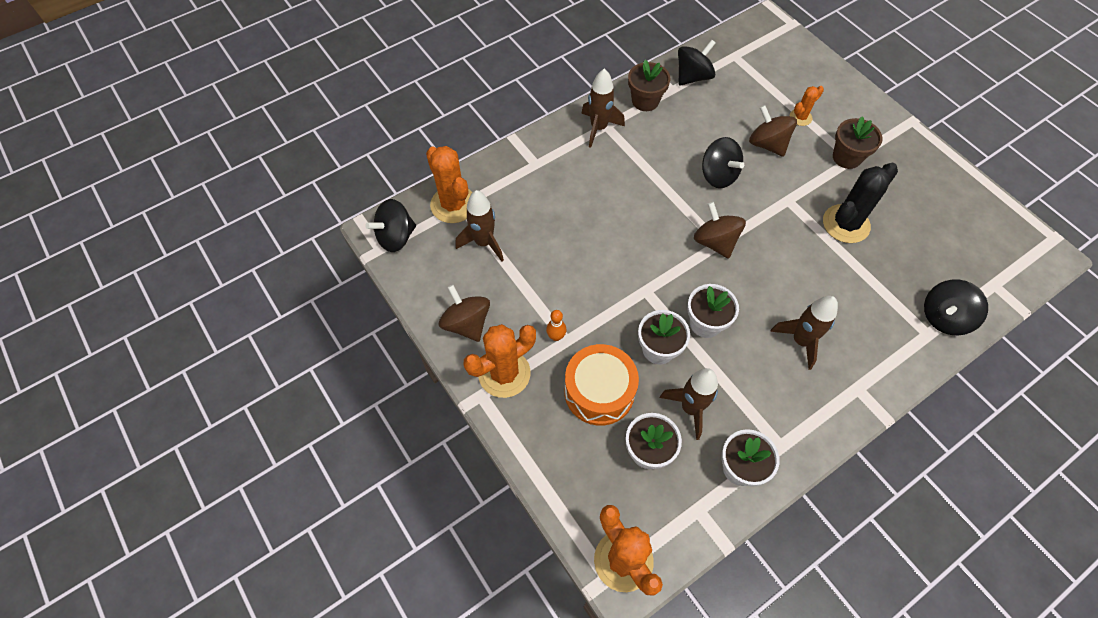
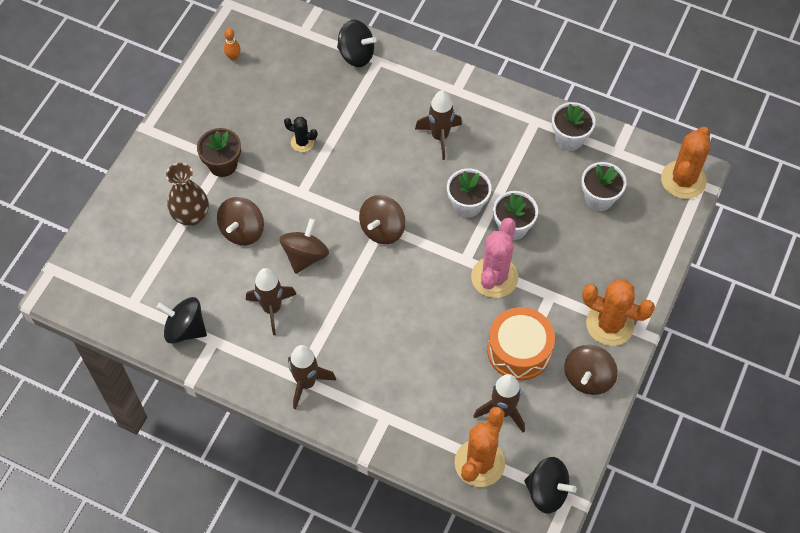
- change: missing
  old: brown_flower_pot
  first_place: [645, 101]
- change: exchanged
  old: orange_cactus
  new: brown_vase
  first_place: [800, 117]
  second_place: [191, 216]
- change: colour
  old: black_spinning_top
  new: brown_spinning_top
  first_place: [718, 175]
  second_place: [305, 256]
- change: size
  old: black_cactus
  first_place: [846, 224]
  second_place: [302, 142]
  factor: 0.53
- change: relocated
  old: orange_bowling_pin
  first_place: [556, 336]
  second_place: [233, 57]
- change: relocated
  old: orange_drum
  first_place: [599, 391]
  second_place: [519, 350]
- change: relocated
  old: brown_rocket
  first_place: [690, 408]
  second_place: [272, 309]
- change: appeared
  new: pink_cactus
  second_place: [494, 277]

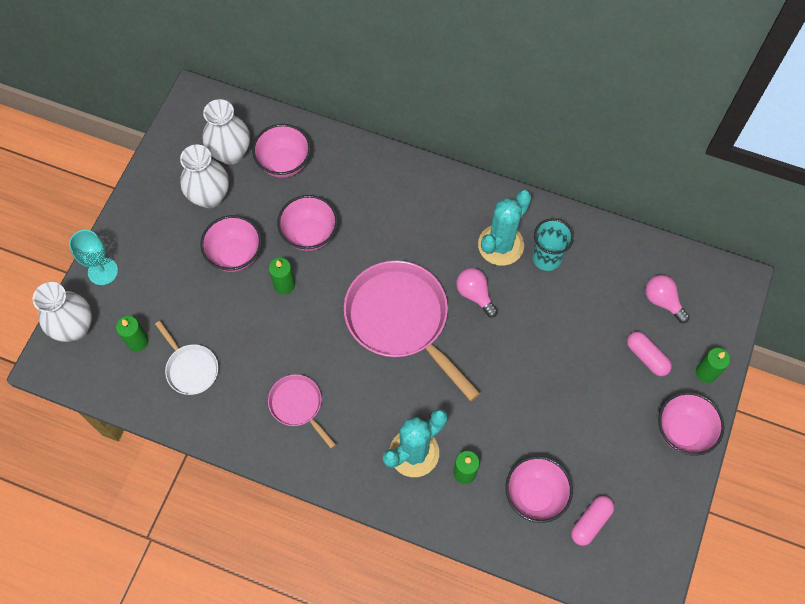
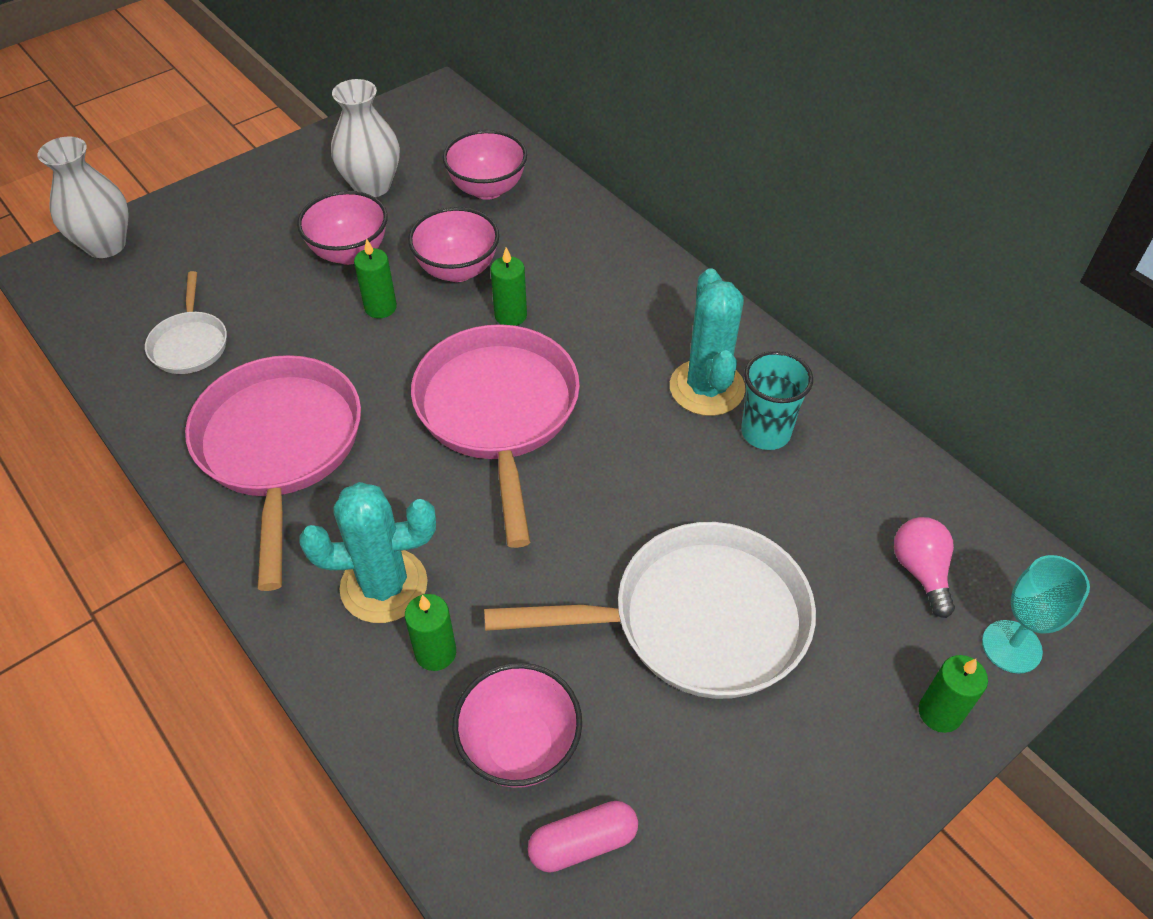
- change: missing
  old: white_vase
  first_place: [231, 153]
- change: spun
  old: turquoise_cactus
  first_place: [500, 245]
  second_place: [707, 388]
  degrees: -75
- change: relocated
  old: turquoise_goblet
  first_place: [103, 271]
  second_place: [1011, 646]
- change: missing
  old: pink_light_bulb
  first_place: [475, 294]
- change: relocated
  old: green_candle
  first_place: [138, 341]
  second_place: [510, 315]
- change: missing
  old: pink_capsule
  first_place: [646, 357]
- change: size
  old: pink_pan
  first_place: [298, 405]
  second_place: [280, 447]
  factor: 2.0
- change: missing
  old: pink_bowl
  first_place: [683, 431]
- change: appeared
  new: white_pan
  second_place: [696, 620]

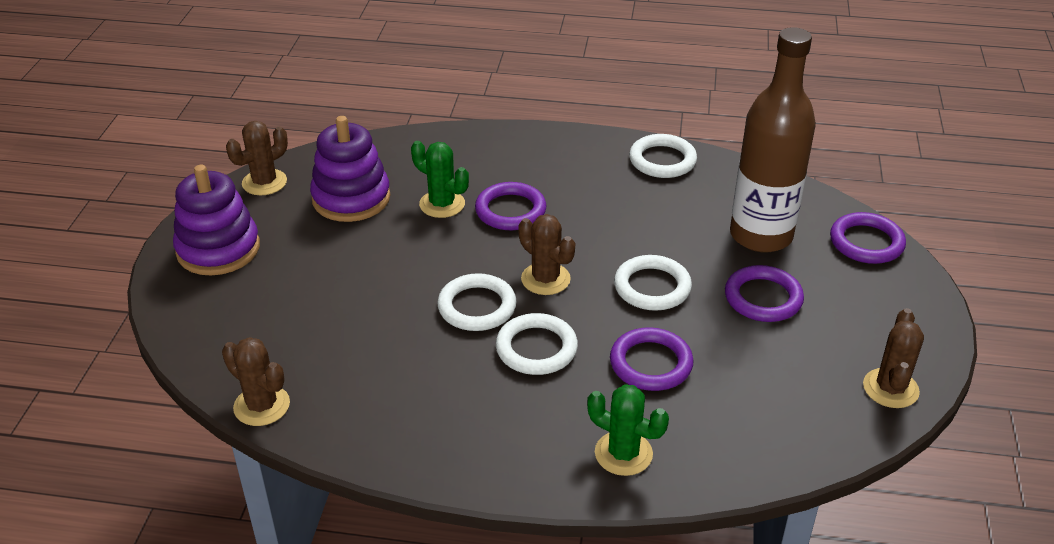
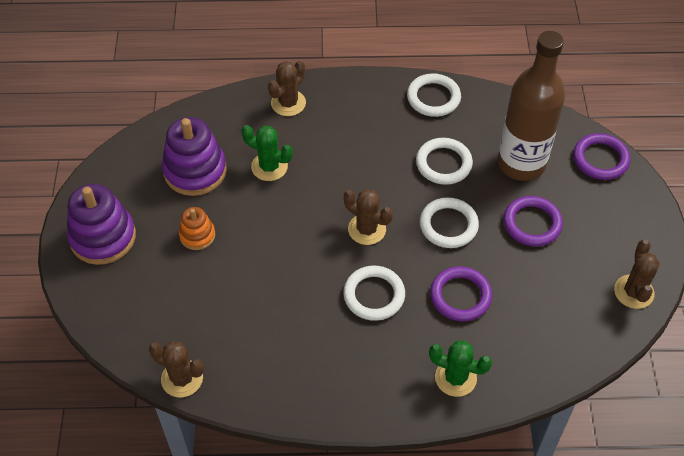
- change: relocated
  old: brown_cactus
  first_place: [264, 182]
  second_place: [288, 103]
- change: missing
  old: purple_ring
  first_place: [510, 210]
- change: relocated
  old: white_ring
  first_place: [477, 307]
  second_place: [443, 164]
- change: appeared
  new: orange_stacking_toy
  second_place: [197, 235]

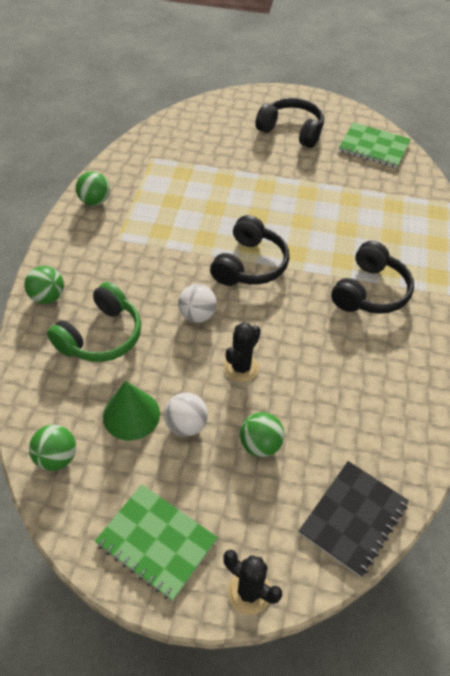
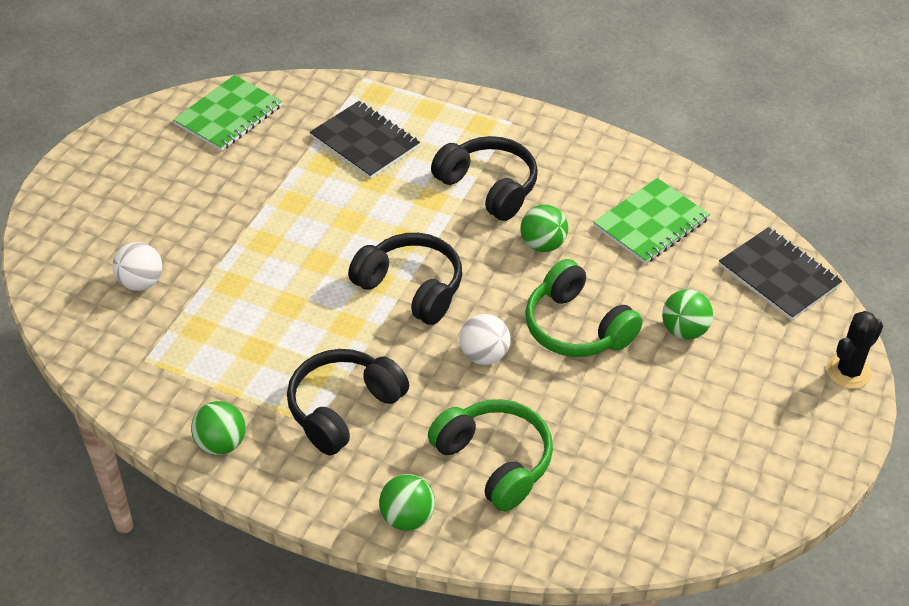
- change: relocated
  old: black_headphones
  first_place: [291, 131]
  second_place: [343, 408]
- change: exchanged
  old: black_cactus
  new: green_headphones
  first_place: [241, 367]
  second_place: [576, 327]
- change: missing
  old: green_cone
  first_place: [131, 415]
- change: relocated
  old: white_ball
  first_place: [186, 425]
  second_place: [141, 282]
- change: relocated
  old: green_ball
  first_place: [56, 457]
  second_place: [543, 244]
- change: relocated
  old: green_notebook
  first_place: [156, 542]
  second_place: [651, 223]
- change: appeared
  new: black_notebook
  second_place: [365, 142]

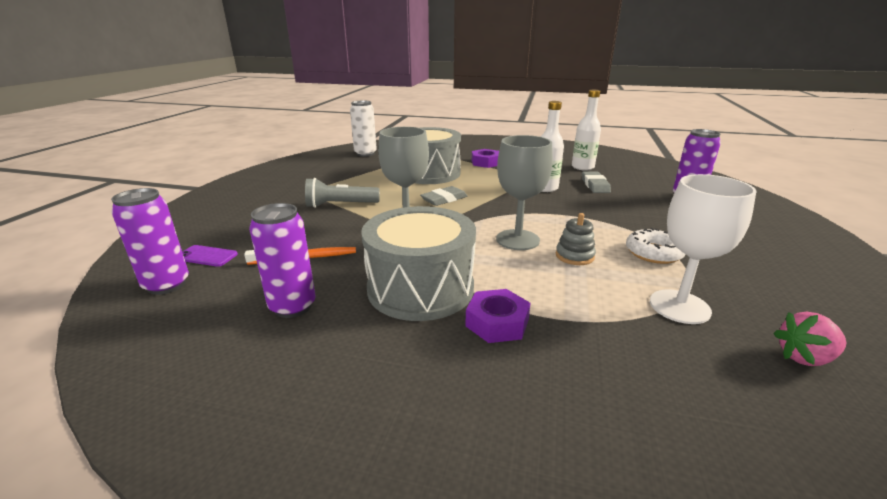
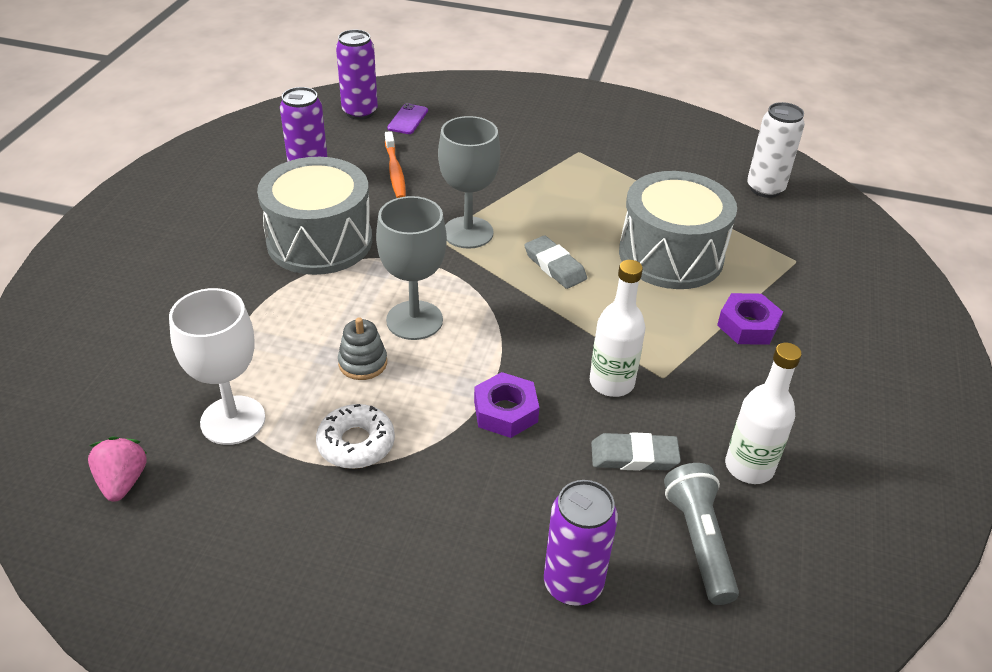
- change: relocated
  old: grey_flashlight
  first_place: [340, 205]
  second_place: [699, 541]
- change: relocated
  old: purple_nut
  first_place: [497, 323]
  second_place: [505, 411]

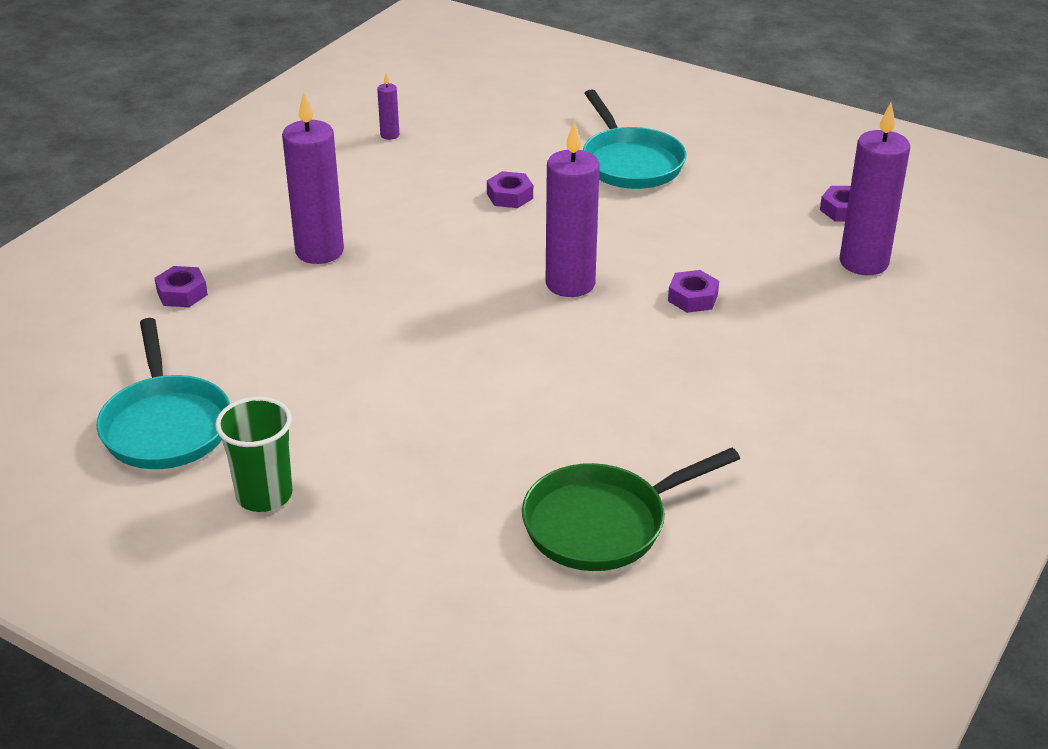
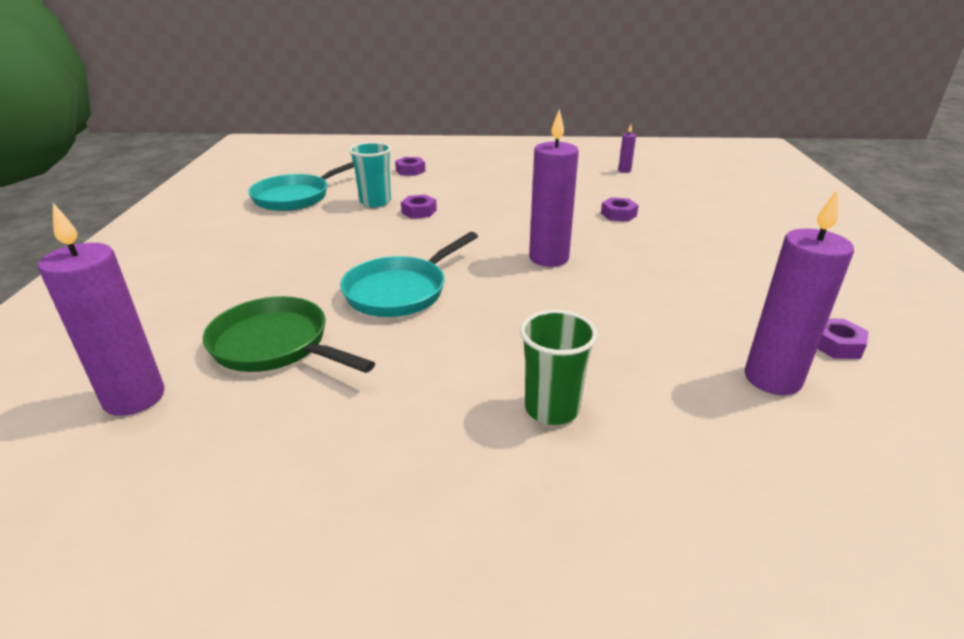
- change: relocated
  old: turquoise_pan
  first_place: [630, 163]
  second_place: [400, 291]
- change: relocated
  old: purple_candle
  first_place: [319, 251]
  second_place: [134, 398]
- change: relocated
  old: purple_nut
  first_place: [692, 298]
  second_place: [419, 211]
- change: relocated
  old: green_cup
  first_place: [264, 495]
  second_place: [552, 409]
- change: appeared
  new: turquoise_cup
  second_place: [375, 202]

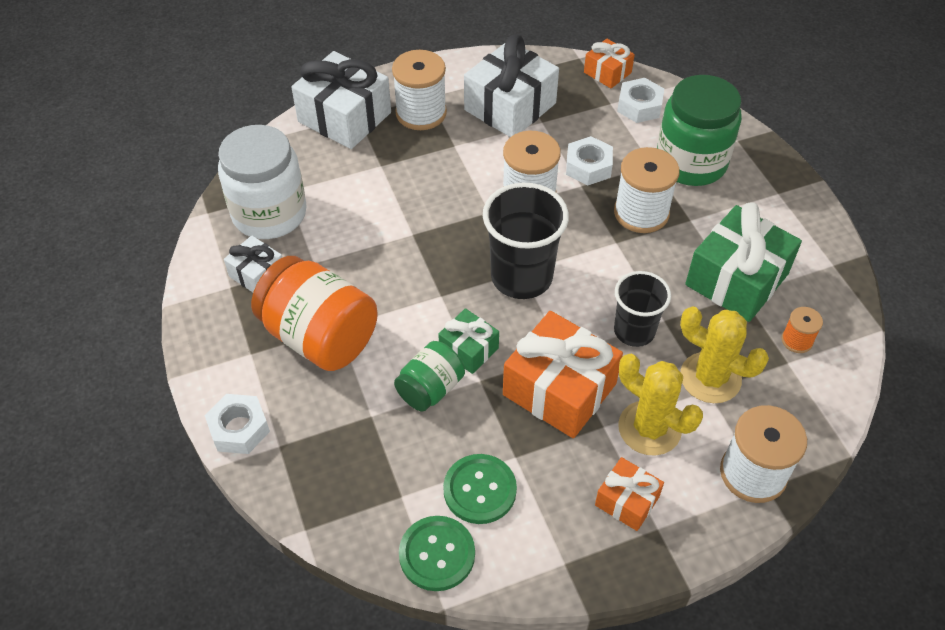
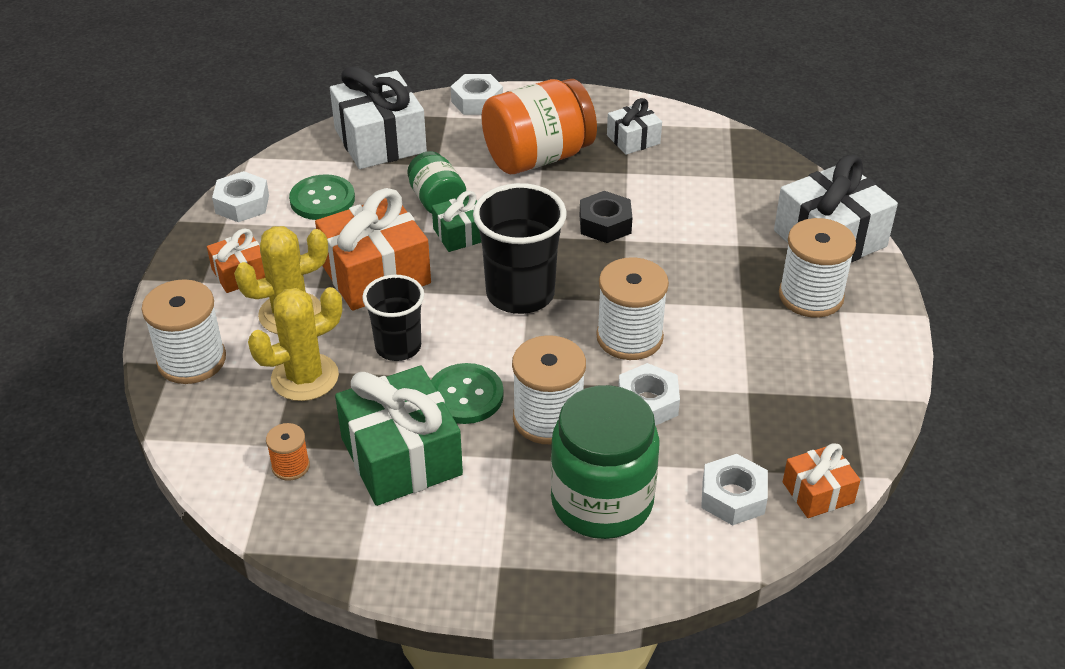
- change: relocated
  old: white_gift
  first_place: [510, 106]
  second_place: [380, 140]
- change: missing
  old: white_jar
  first_place: [269, 213]
- change: relocated
  old: green_button
  first_place: [437, 554]
  second_place: [465, 396]
- change: appeared
  new: white_nut
  second_place: [242, 204]
- change: appeared
  new: black_nut
  second_place: [605, 224]

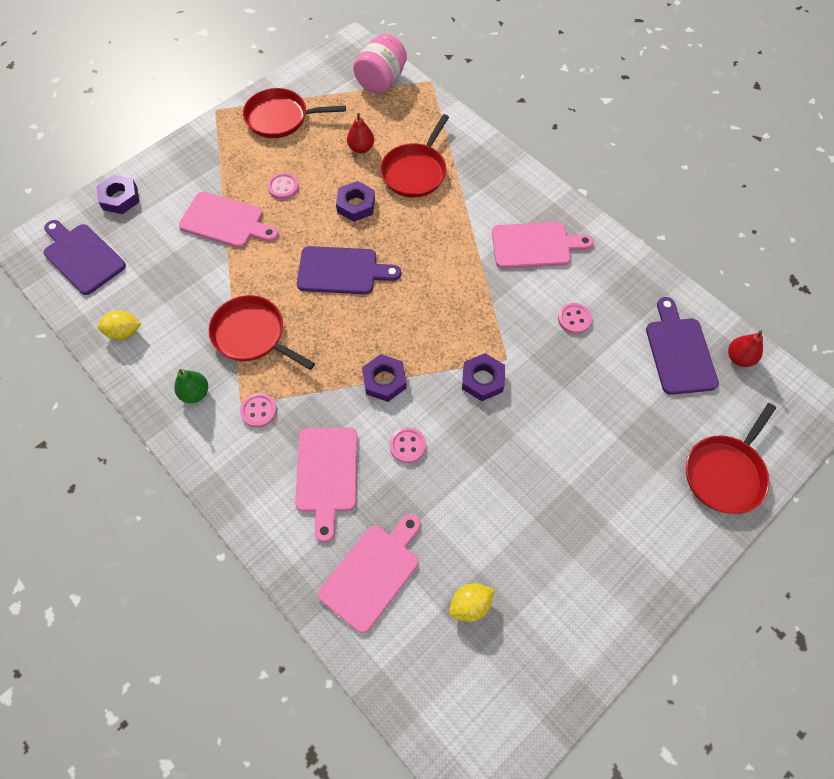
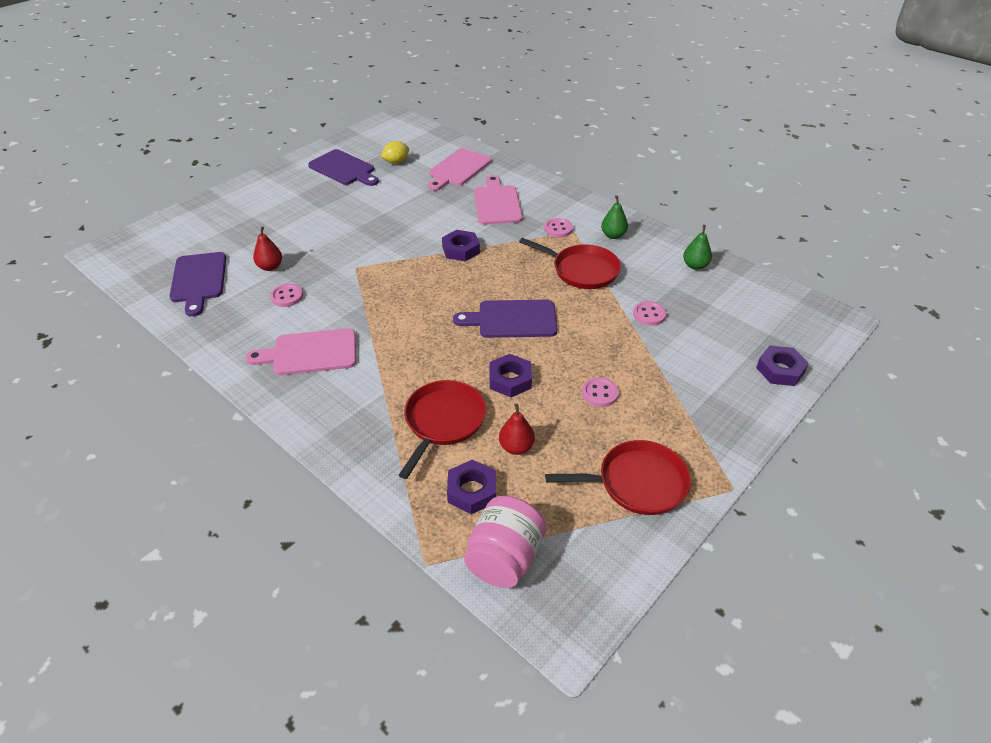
- change: missing
  old: pink_cutting_board
  first_place: [225, 221]
- change: relocated
  old: purple_cutting_board
  first_place: [82, 257]
  second_place: [344, 169]
- change: exchanged
  old: yellow_lemon
  new: green_pear
  first_place: [124, 332]
  second_place: [695, 266]
- change: relocated
  old: red_pear
  first_place: [739, 358]
  second_place: [270, 267]
- change: relocated
  old: purple_nut
  first_place: [482, 380]
  second_place: [472, 491]
- change: missing
  old: red_pan
  first_place: [725, 473]
- change: relocated
  old: pink_button
  first_place: [407, 445]
  second_place: [649, 314]

